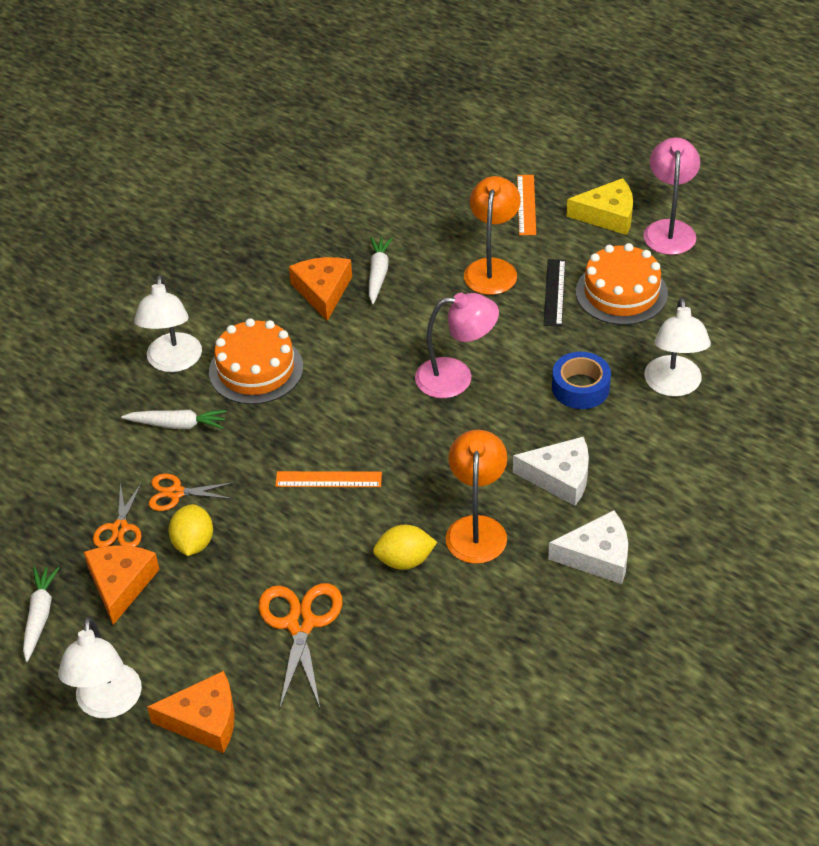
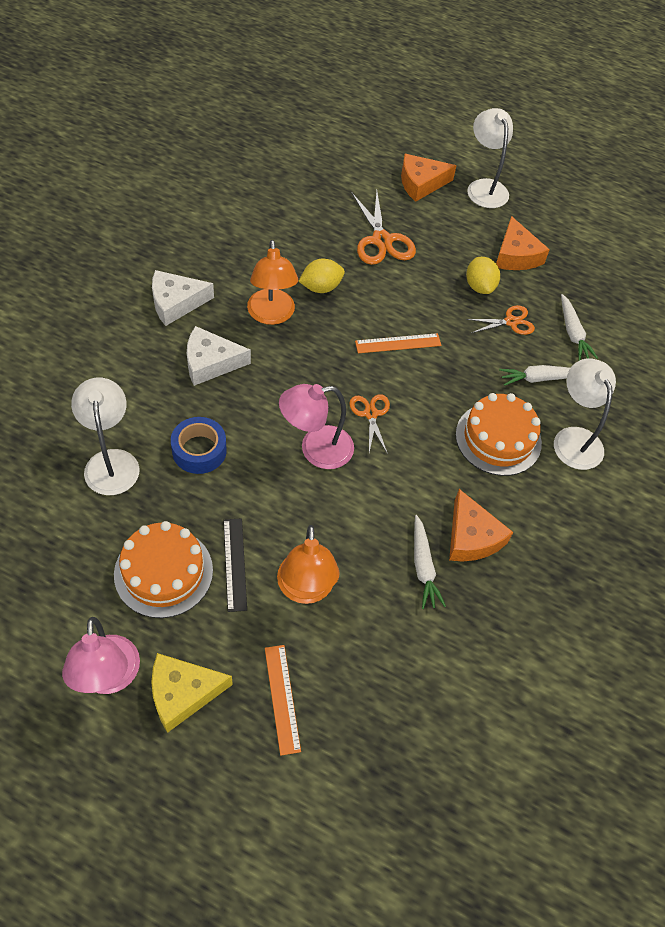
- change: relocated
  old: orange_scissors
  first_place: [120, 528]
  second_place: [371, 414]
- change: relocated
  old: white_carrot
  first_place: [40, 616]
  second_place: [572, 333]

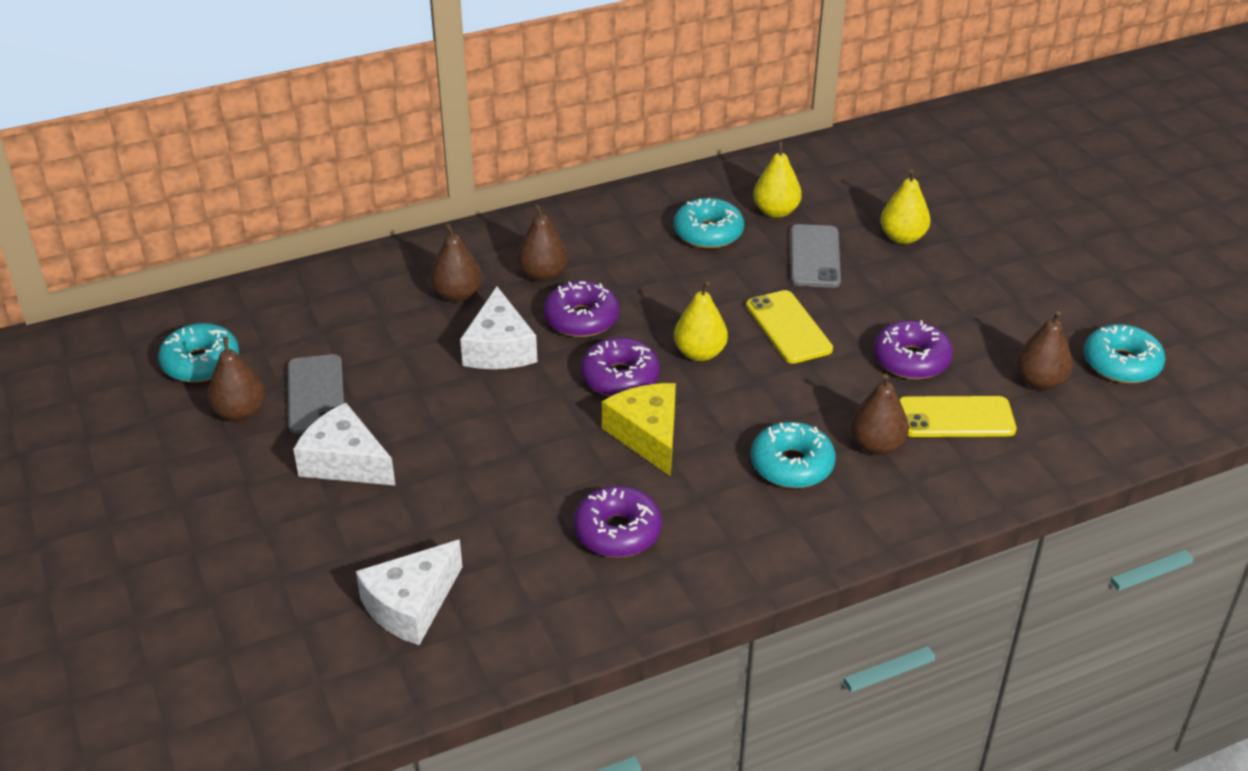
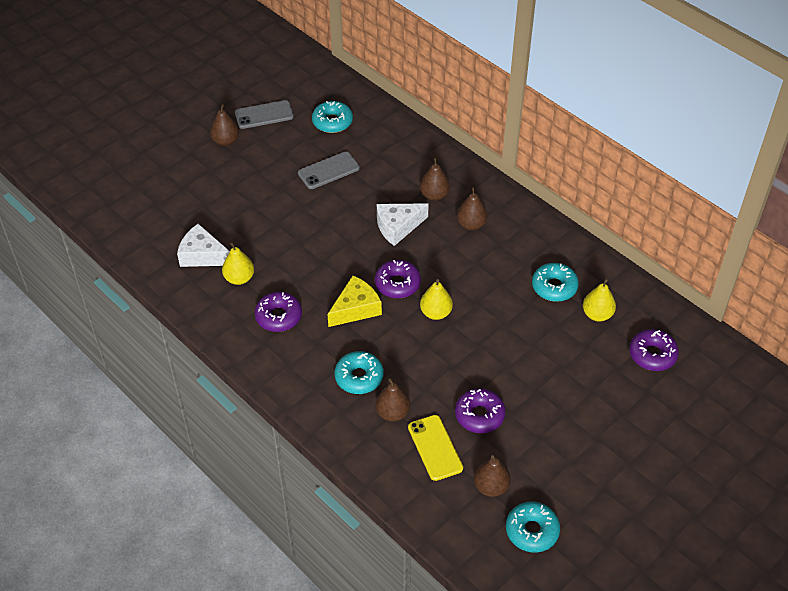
- change: relocated
  old: yellow_pear
  first_place: [902, 237]
  second_place: [239, 278]
- change: relocated
  old: grey_phone
  first_place: [814, 257]
  second_place: [264, 115]
- change: relocated
  old: purple_donut
  first_place: [581, 319]
  second_place: [652, 355]
- change: missing
  old: yellow_phone
  first_place: [788, 327]
- change: relocated
  old: brown_pear
  first_place: [240, 412]
  second_place: [226, 141]
- change: missing
  old: white_cheese
  first_place: [345, 462]

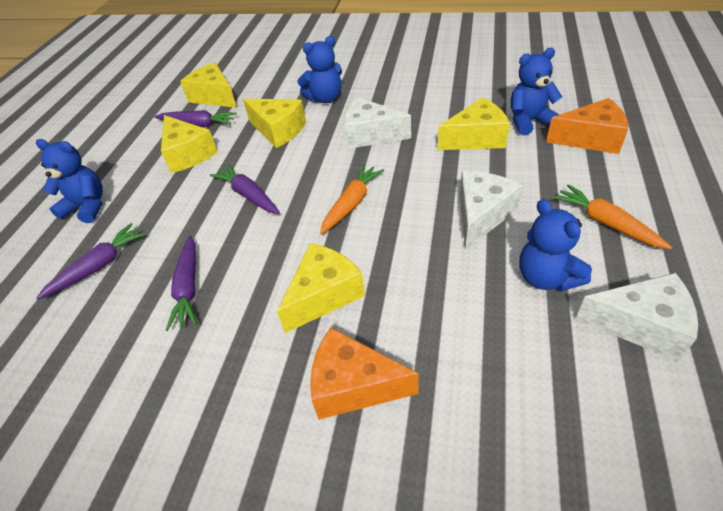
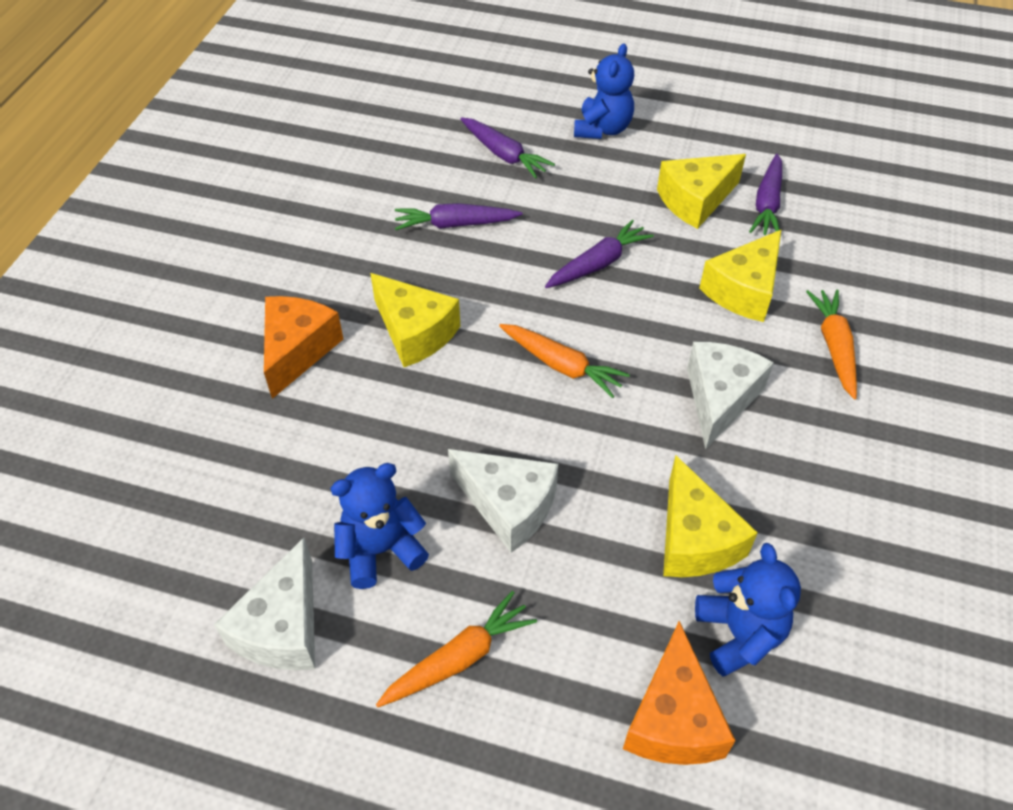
- change: exchanged
  old: blue_teddy_bear
  new: orange_carrot
  first_place: [325, 98]
  second_place: [834, 347]
- change: missing
  old: yellow_cheese
  first_place: [214, 97]

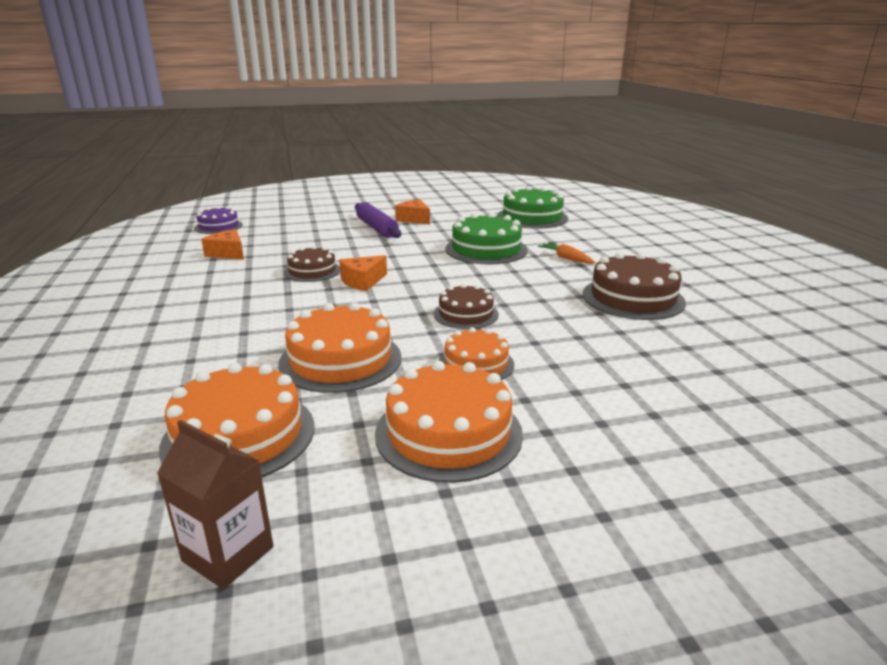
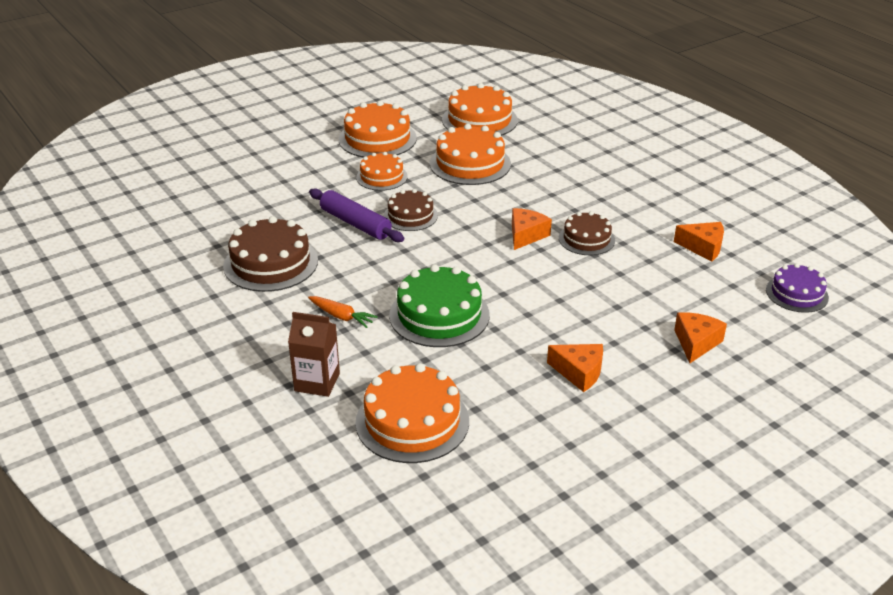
- change: colour
  old: green_cake
  new: orange_cake
  first_place: [532, 217]
  second_place: [412, 421]
- change: relocated
  old: purple_rolling_pin
  first_place: [377, 228]
  second_place: [355, 223]
- change: relocated
  old: brown_carton
  first_place: [228, 554]
  second_place: [317, 382]
- change: appeared
  new: orange_cheese
  second_place: [696, 343]

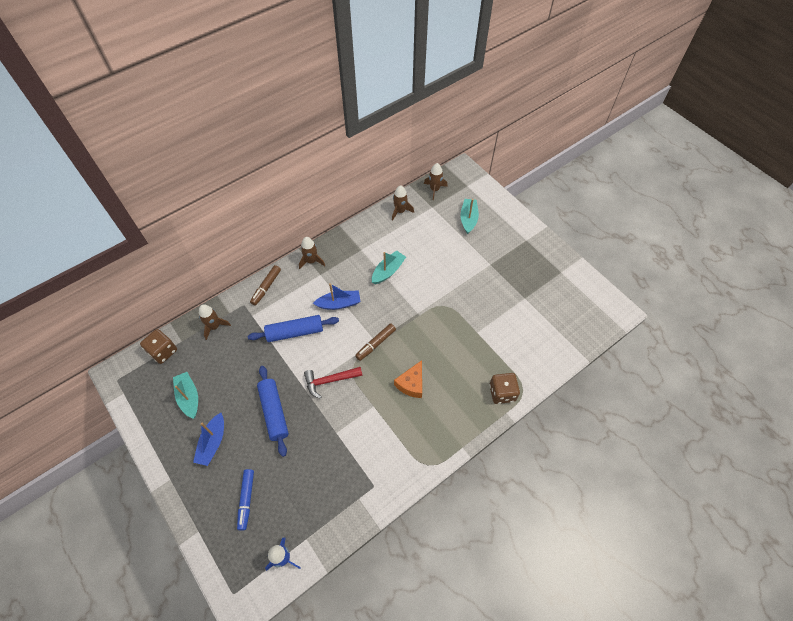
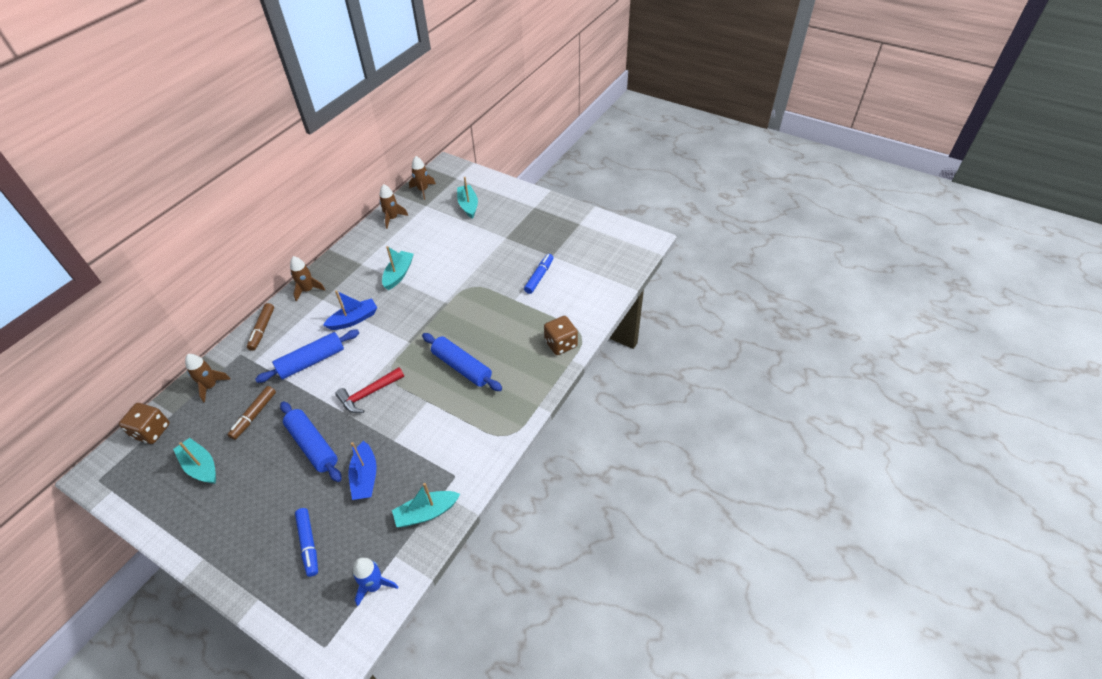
- change: relocated
  old: brown_marker
  first_place: [375, 344]
  second_place: [254, 415]
- change: exchanged
  old: orange_cheese
  new: blue_rolling_pin
  first_place: [411, 384]
  second_place: [462, 367]
- change: relocated
  old: blue_boat
  first_place: [213, 442]
  second_place: [365, 477]
- change: appeared
  new: blue_marker
  second_place: [539, 277]
- change: appeared
  new: turquoise_boat
  second_place: [426, 513]

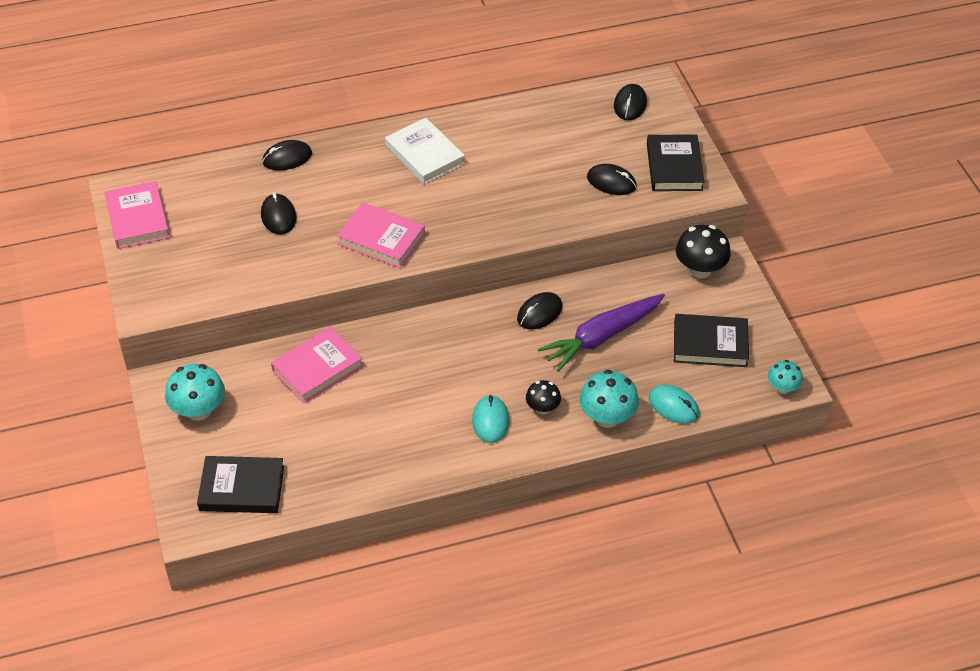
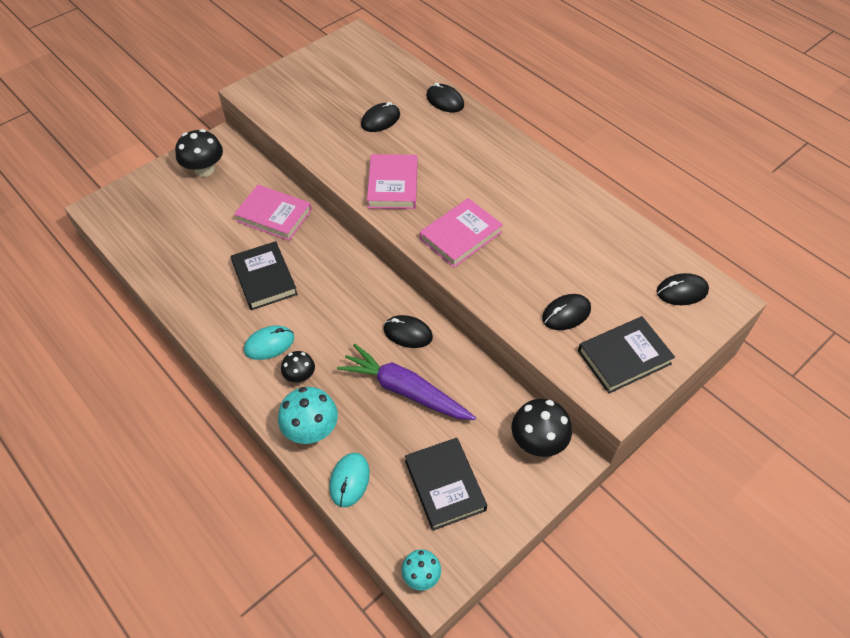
- change: missing
  old: white_book
  first_place: [424, 155]
- change: spun
  old: black_mouse
  first_place: [611, 182]
  second_place: [566, 314]
  degrees: 60
- change: relocated
  old: pink_book
  first_place: [137, 219]
  second_place: [460, 236]
- change: colour
  old: turquoise_mushroom
  new: black_mushroom
  first_place: [199, 410]
  second_place: [204, 169]
- change: relocated
  old: black_book
  first_place: [242, 488]
  second_place: [264, 278]

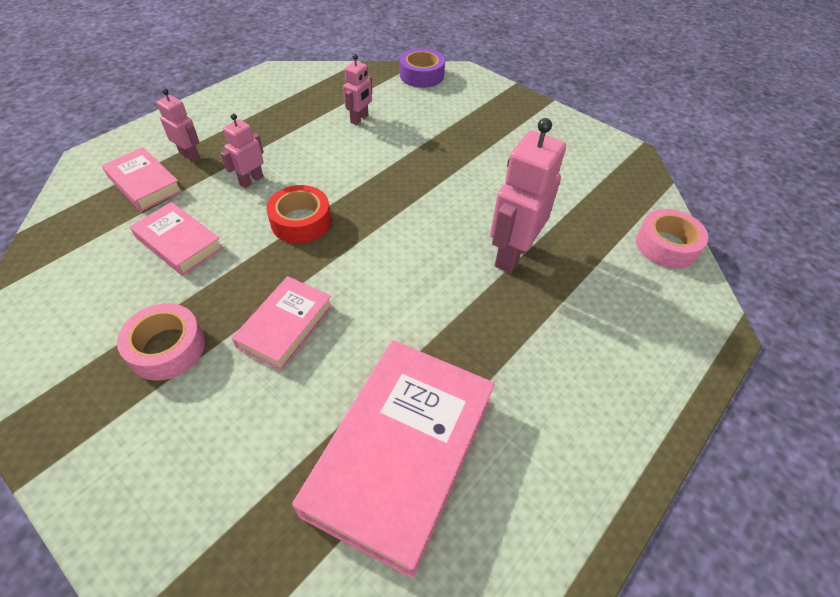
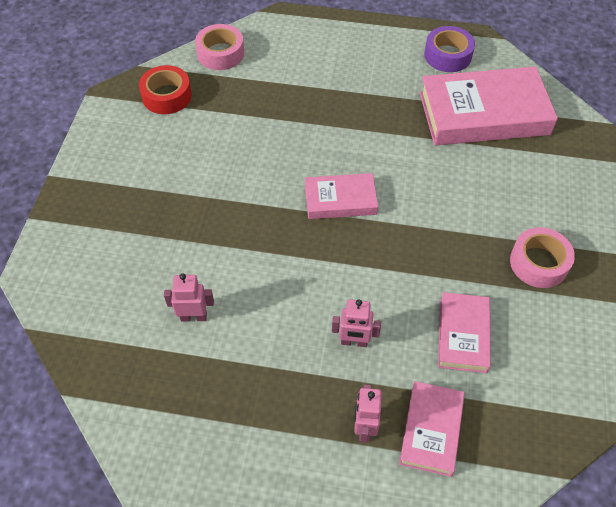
- change: relocated
  old: purple_tape
  first_place: [421, 75]
  second_place: [447, 55]
- change: missing
  old: pink_robot
  first_place: [511, 254]
- change: relocated
  old: red_tape
  first_place: [301, 222]
  second_place: [167, 96]
- change: relocated
  old: pink_book
  first_place: [285, 326]
  second_place: [340, 200]

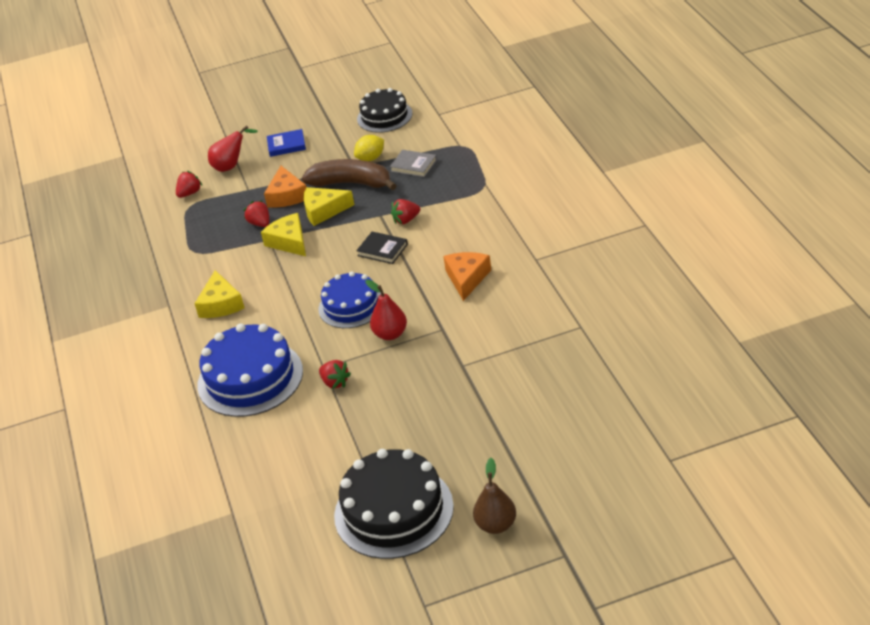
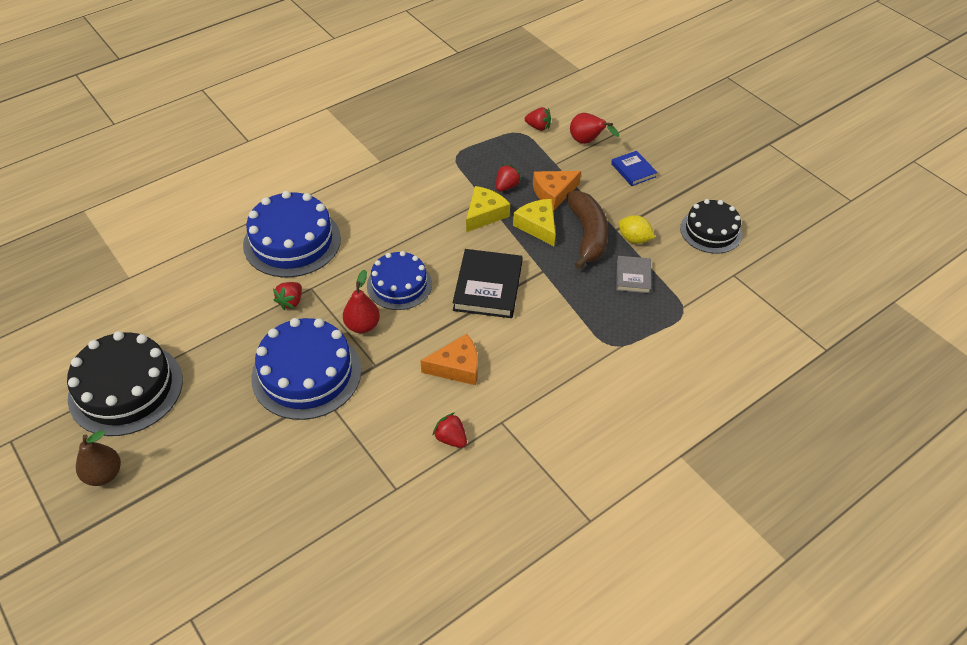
- change: relocated
  old: red_strawberry
  first_place: [406, 220]
  second_place: [451, 438]
- change: size
  old: black_book
  first_place: [382, 250]
  second_place: [488, 287]
  factor: 1.76
- change: missing
  old: yellow_cheese
  first_place: [220, 304]
- change: appeared
  new: blue_cake
  second_place: [306, 374]

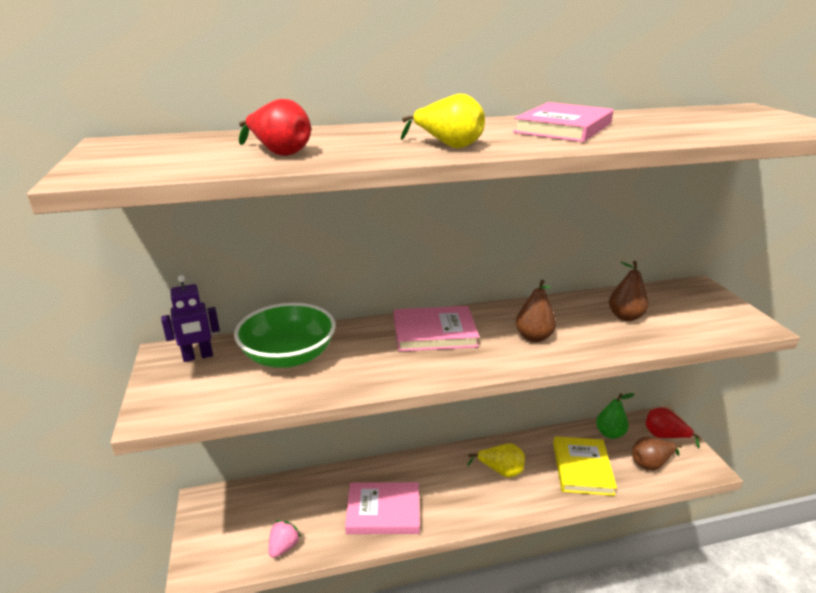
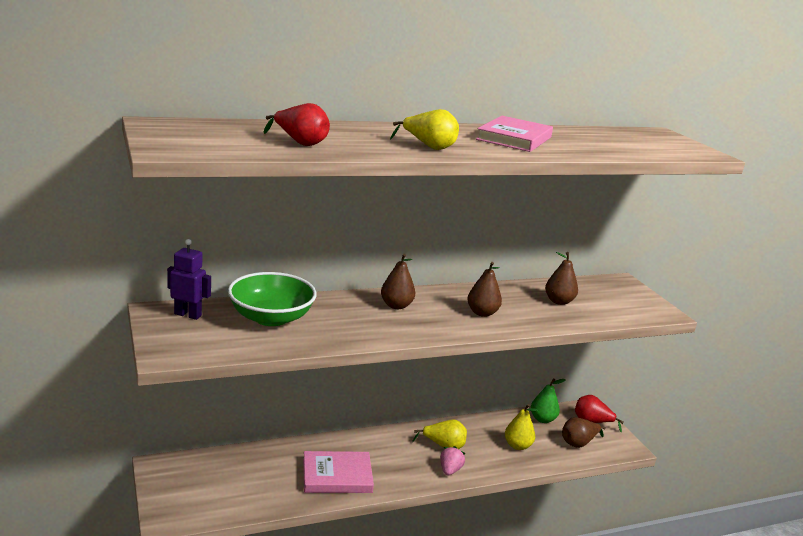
- change: spun
  old: purple_robot
  first_place: [198, 356]
  second_place: [188, 315]
  degrees: -135
- change: exchanged
  old: pink_book
  new: brown_pear
  first_place: [434, 332]
  second_place: [396, 306]
- change: exchanged
  old: yellow_book
  new: yellow_pear
  first_place: [582, 468]
  second_place: [517, 446]
- change: relocated
  old: pink_strawberry
  first_place: [284, 547]
  second_place: [450, 470]

